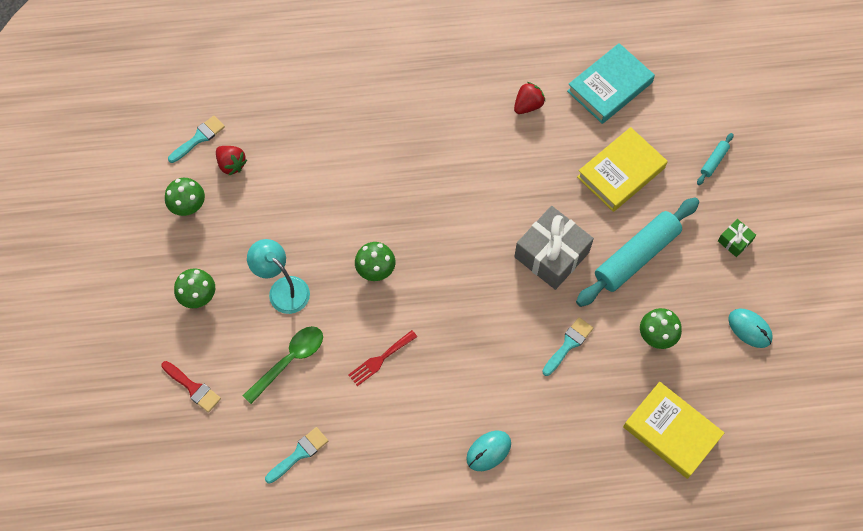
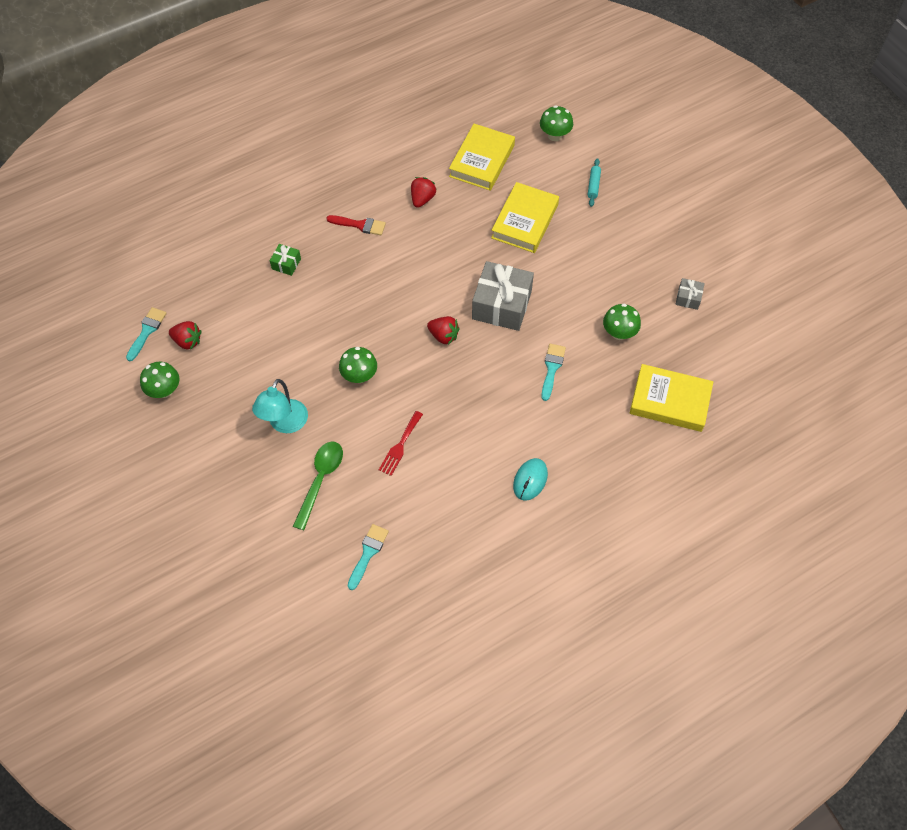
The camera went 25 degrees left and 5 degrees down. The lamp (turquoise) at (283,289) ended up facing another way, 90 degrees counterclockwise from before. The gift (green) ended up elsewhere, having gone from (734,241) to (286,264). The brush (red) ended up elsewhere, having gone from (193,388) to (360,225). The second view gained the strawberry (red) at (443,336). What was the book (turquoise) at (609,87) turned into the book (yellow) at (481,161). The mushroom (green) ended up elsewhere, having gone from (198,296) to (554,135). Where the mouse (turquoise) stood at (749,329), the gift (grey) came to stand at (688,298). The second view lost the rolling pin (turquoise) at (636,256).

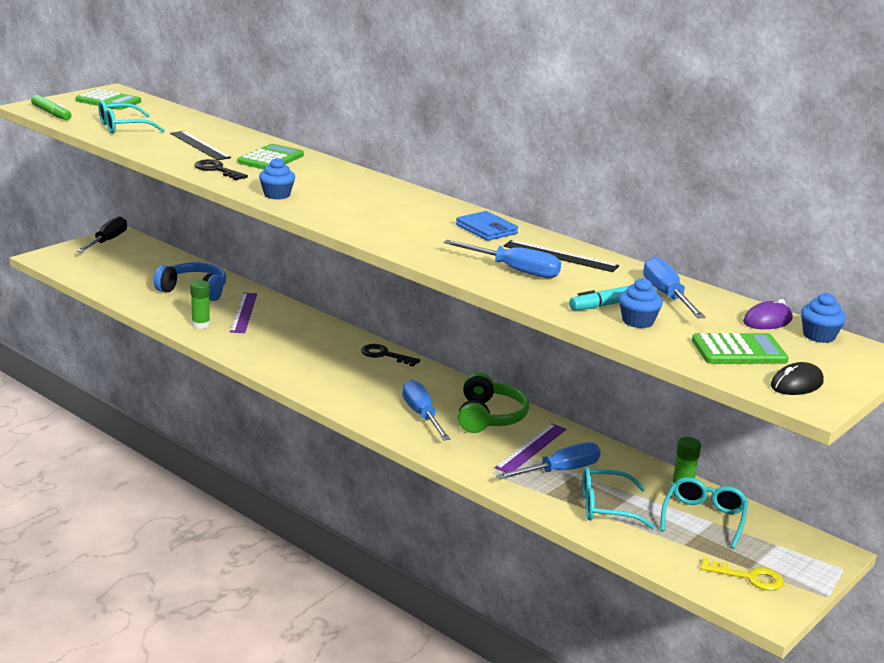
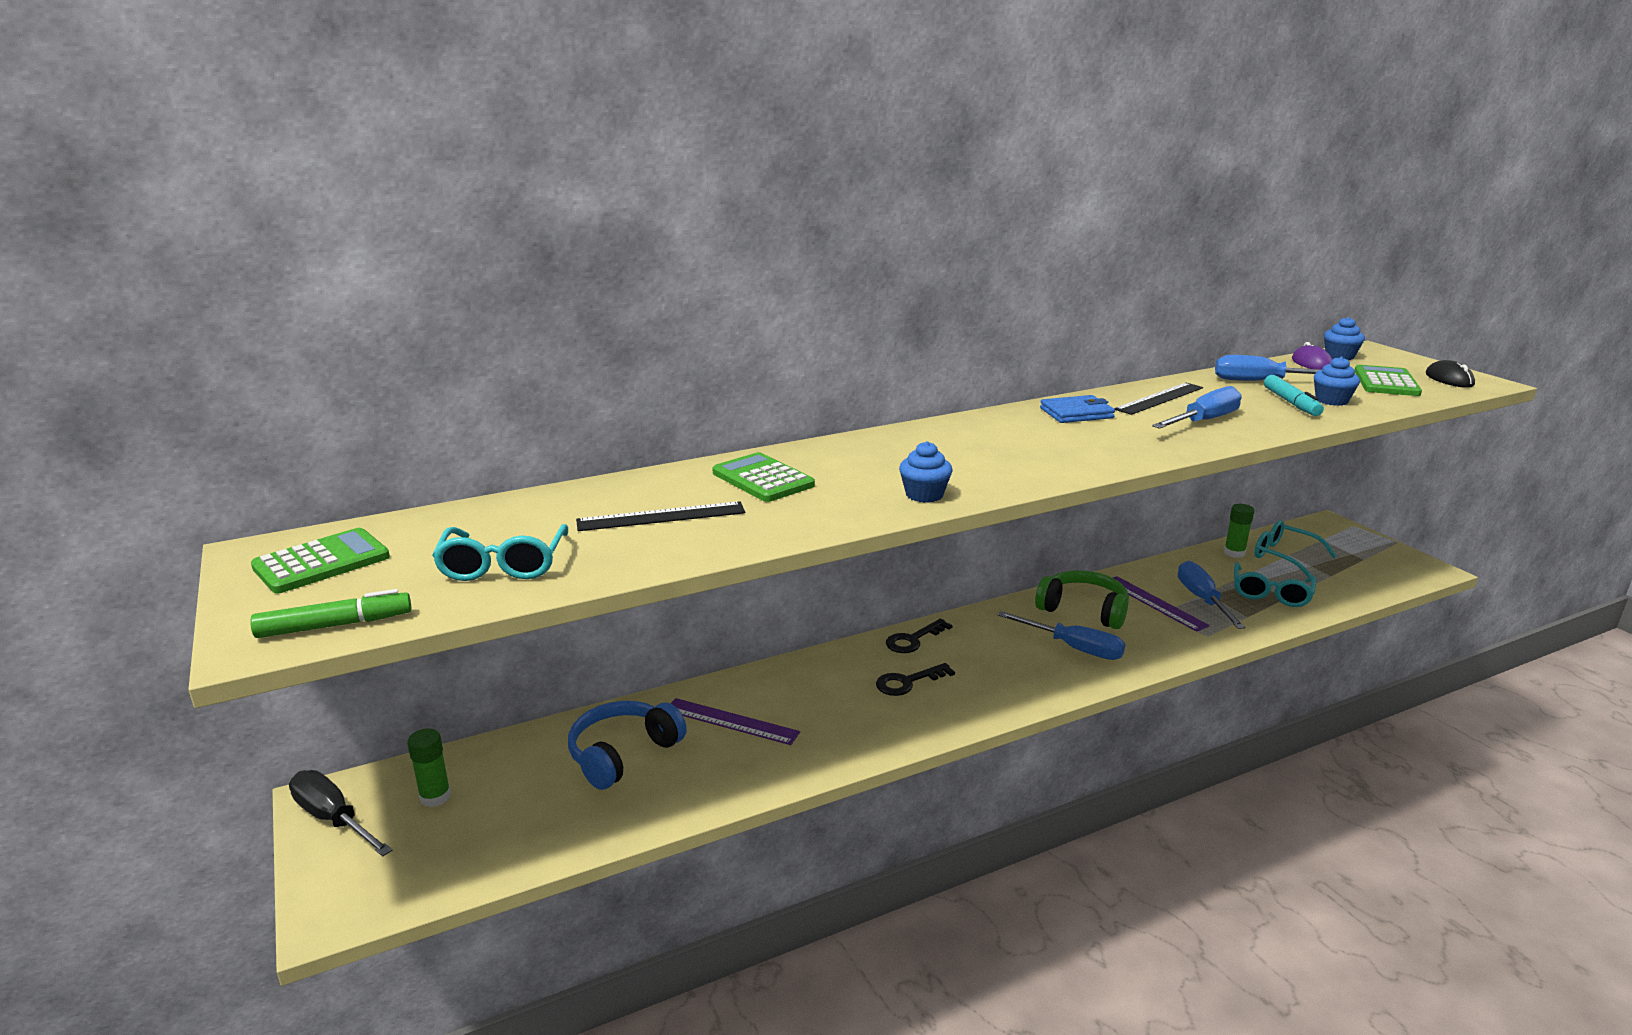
The camera went 65 degrees left and 0 degrees up. The glue stick (green) ended up elsewhere, having gone from (200,325) to (435,797). The key (black) ended up elsewhere, having gone from (217,170) to (908,682). The screwdriver (blue) at (421,415) ended up facing another way, 150 degrees counterclockwise from before. The second view lost the key (yellow) at (749,577).

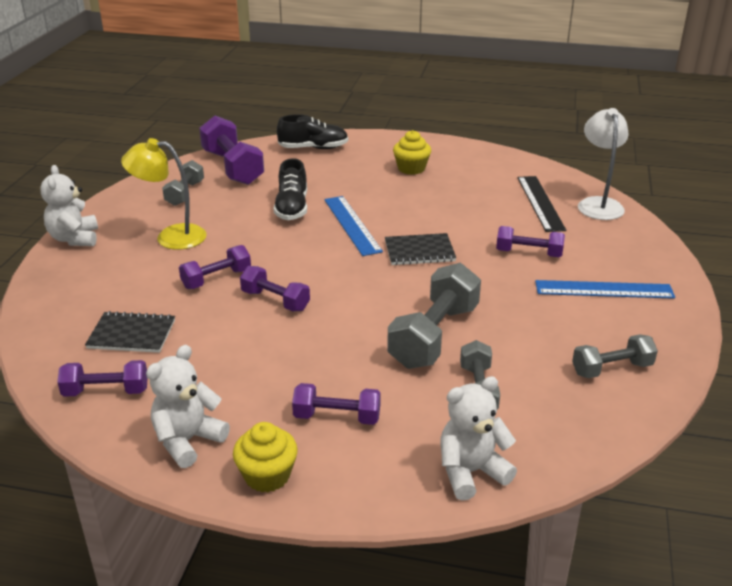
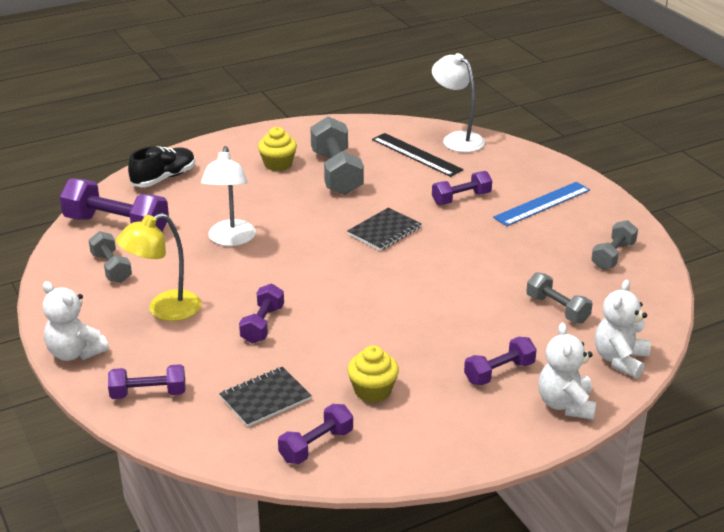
The camera went 40 degrees left and 0 degrees up. The dumbbell (purple) ended up elsewhere, having gone from (275,301) to (148,394). Where the shoe (black) stood at (292,208), the lamp (white) came to stand at (230,239). The dumbbell (grey) ended up elsewhere, having gone from (434,336) to (336,173). The cupcake (yellow) ended up elsewhere, having gone from (267,476) to (372,390). The teddy bear (white) ended up elsewhere, having gone from (188,441) to (565,404). The second view lost the ruler (blue) at (352,225).

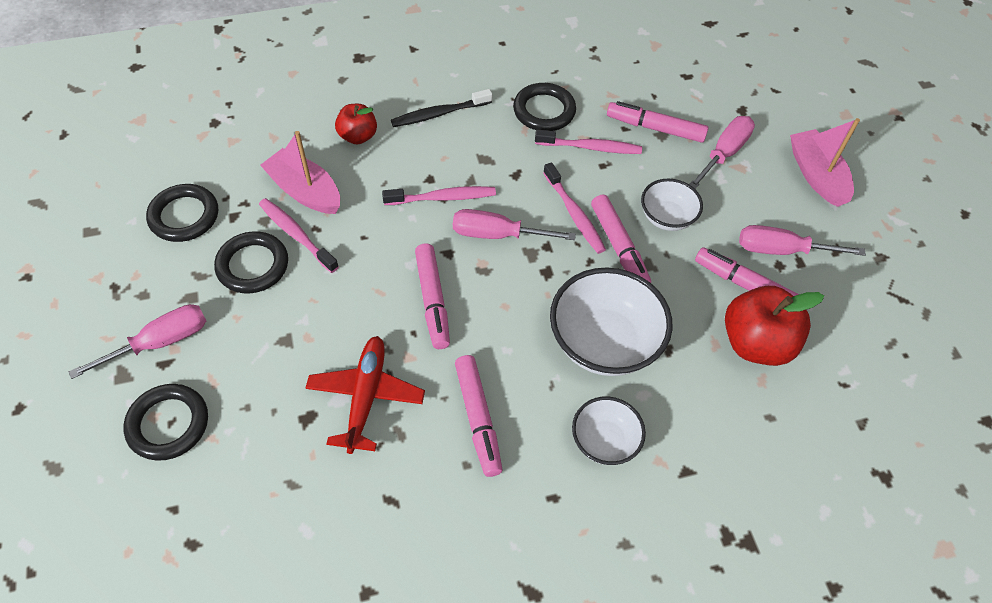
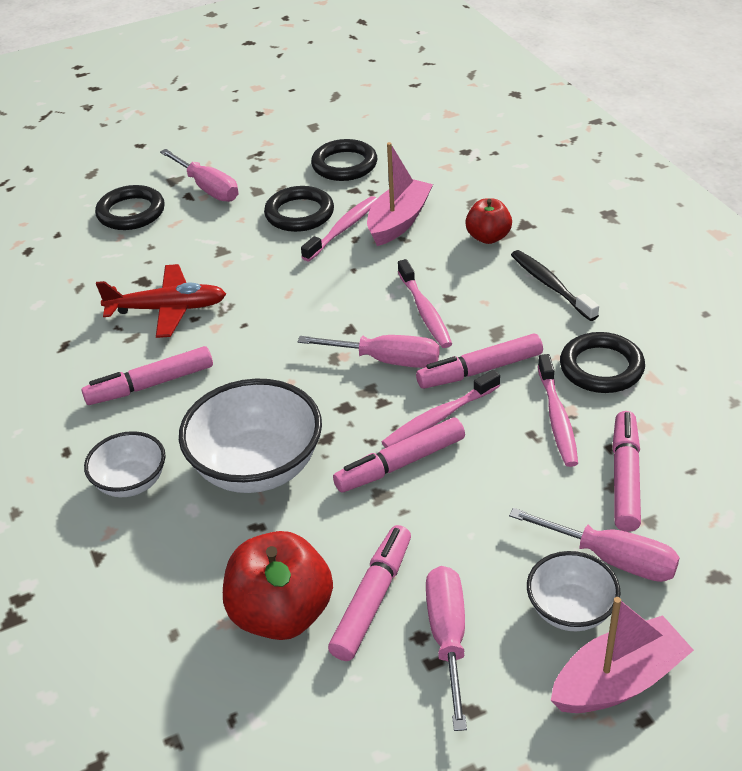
The camera went 85 degrees right and 15 degrees down. The screwdriver (pink) at (497,234) ended up facing another way, 105 degrees clockwise from before. The marker (pink) ended up elsewhere, having gone from (432,300) to (480,370). The bowl (white) ended up elsewhere, having gone from (667,217) to (570,610).

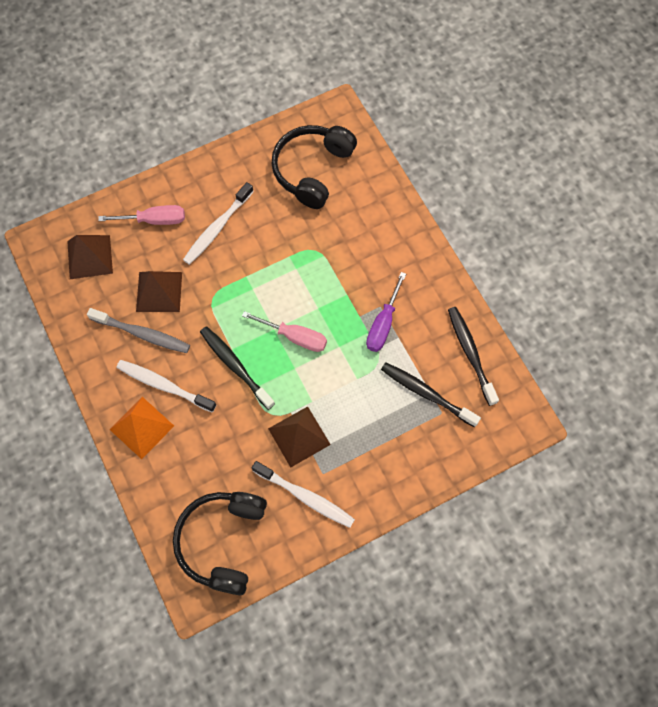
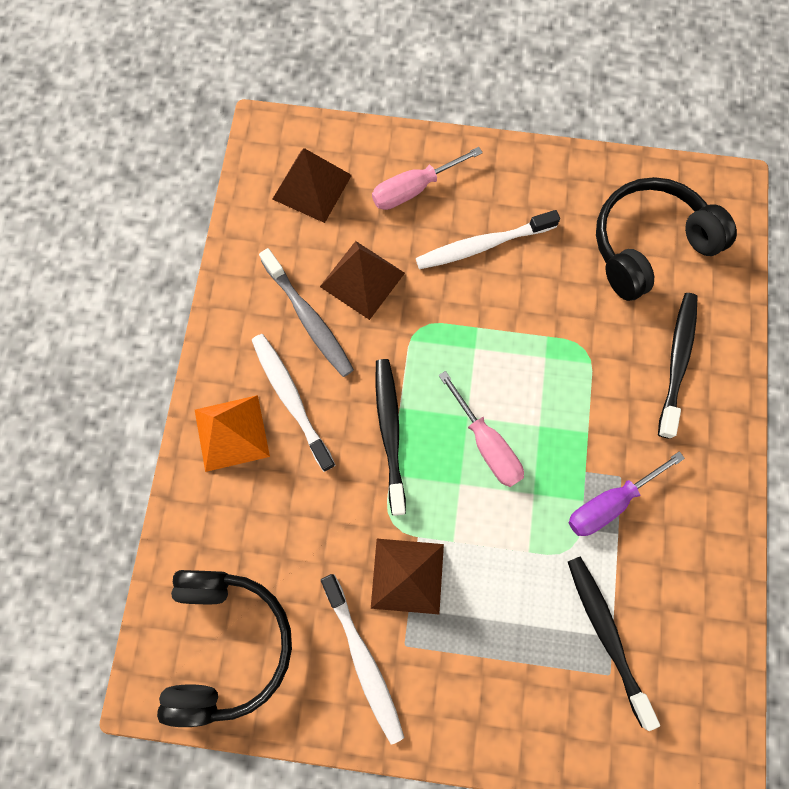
The camera went 35 degrees right and 5 degrees up. The headphones (black) at (222,541) ended up facing another way, 135 degrees clockwise from before. The screwdriver (pink) at (154,220) ended up facing another way, 120 degrees clockwise from before. The toothbrush (black) ended up elsewhere, having gone from (470,354) to (677,361).

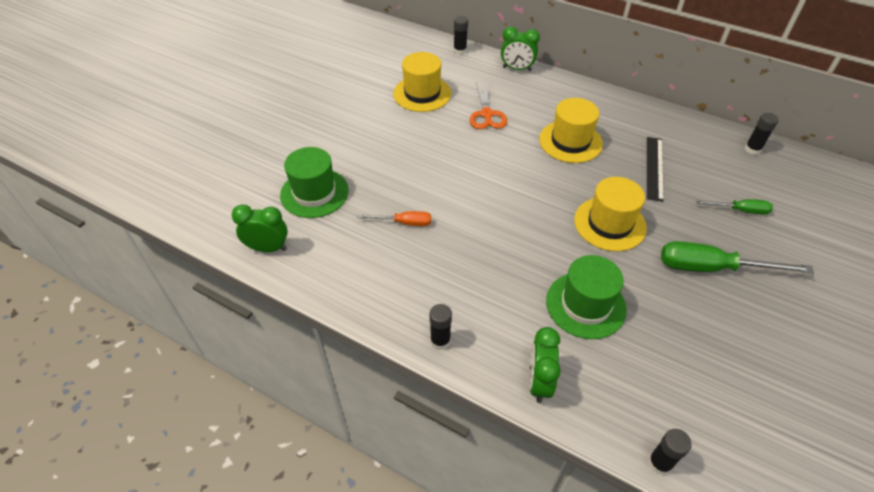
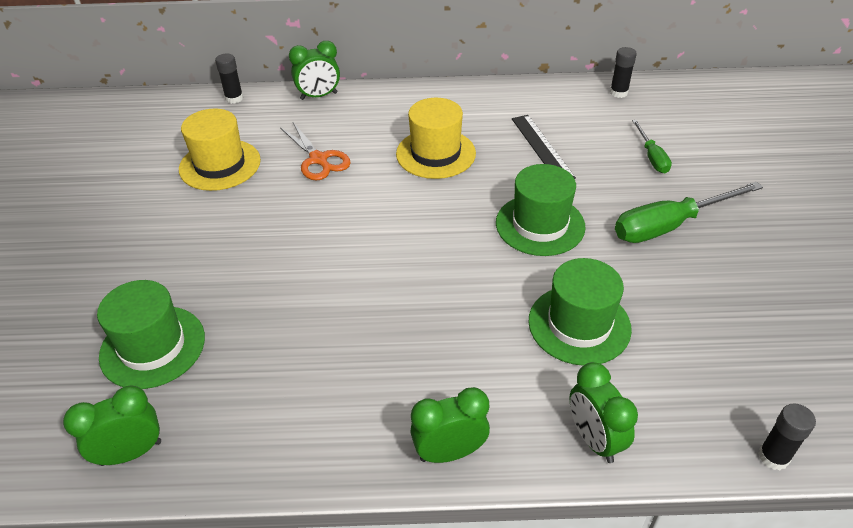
The camera went 30 degrees left and 5 degrees down. Where the glue stick (black) stood at (440,340), the clock (green) came to stand at (449,452). What was the hat (yellow) at (609,224) turned into the hat (green) at (540,225). The screwdriver (green) at (740,210) ended up facing another way, 105 degrees clockwise from before. The second view lost the screwdriver (orange) at (404,223).

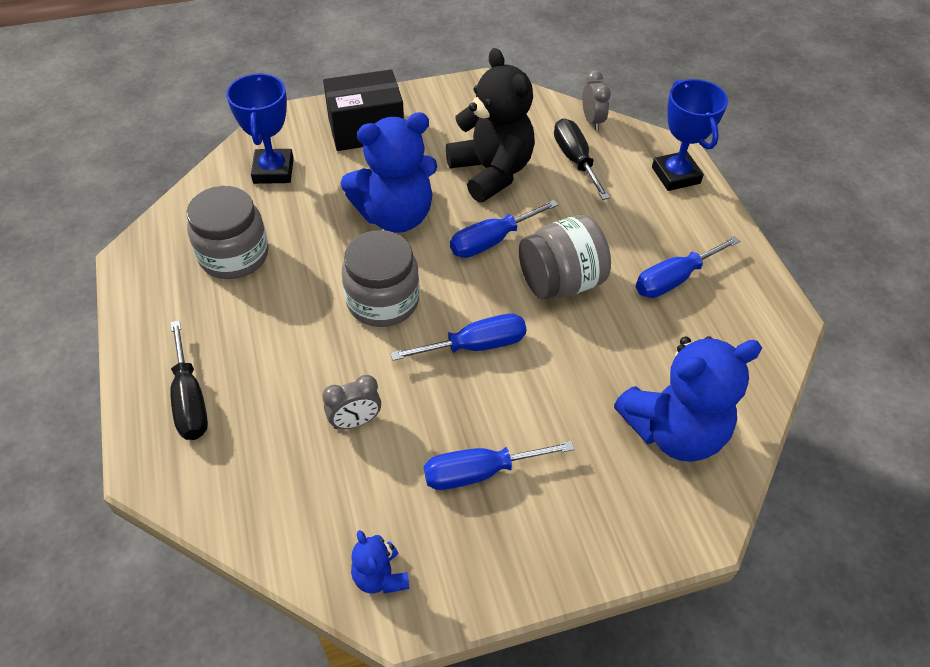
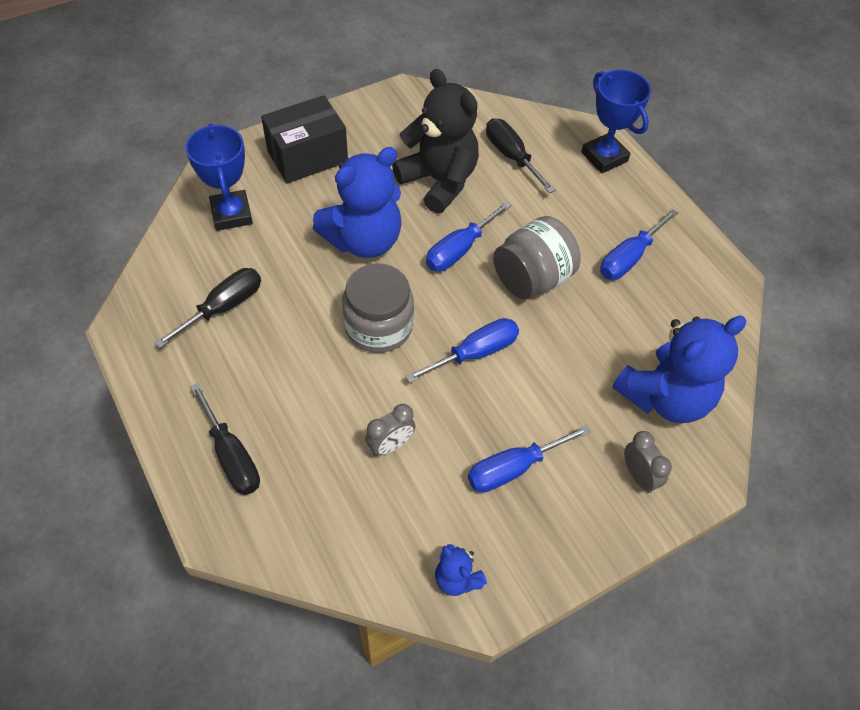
The camera went 15 degrees left and 5 degrees up. Where the jar (grey) stood at (234,255), the screwdriver (black) came to stand at (223,307). The clock (grey) ended up elsewhere, having gone from (592,121) to (639,476).

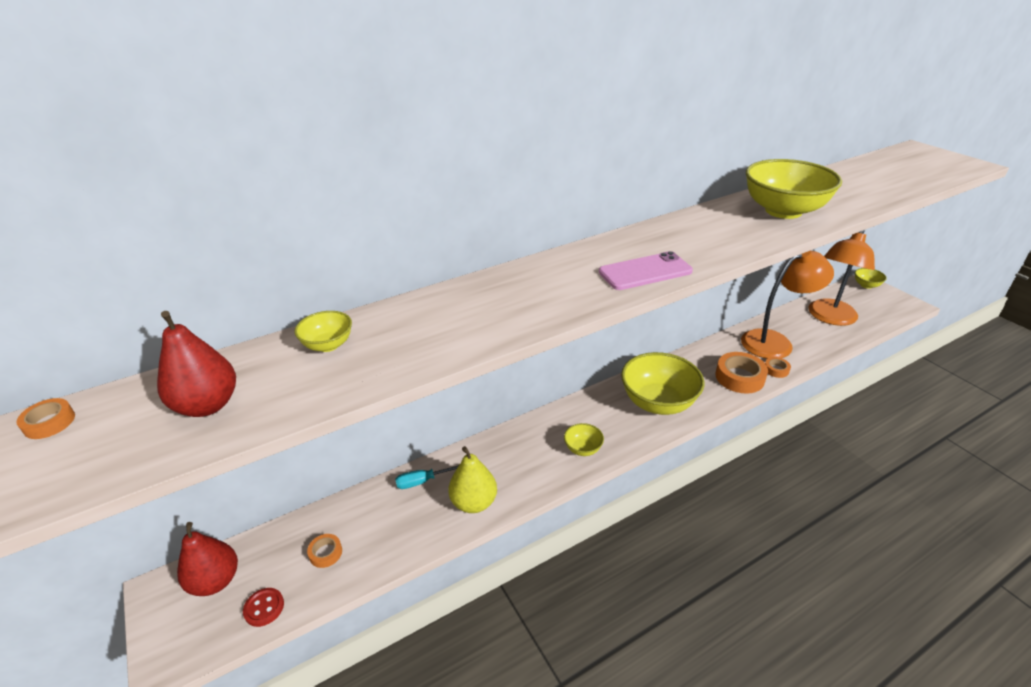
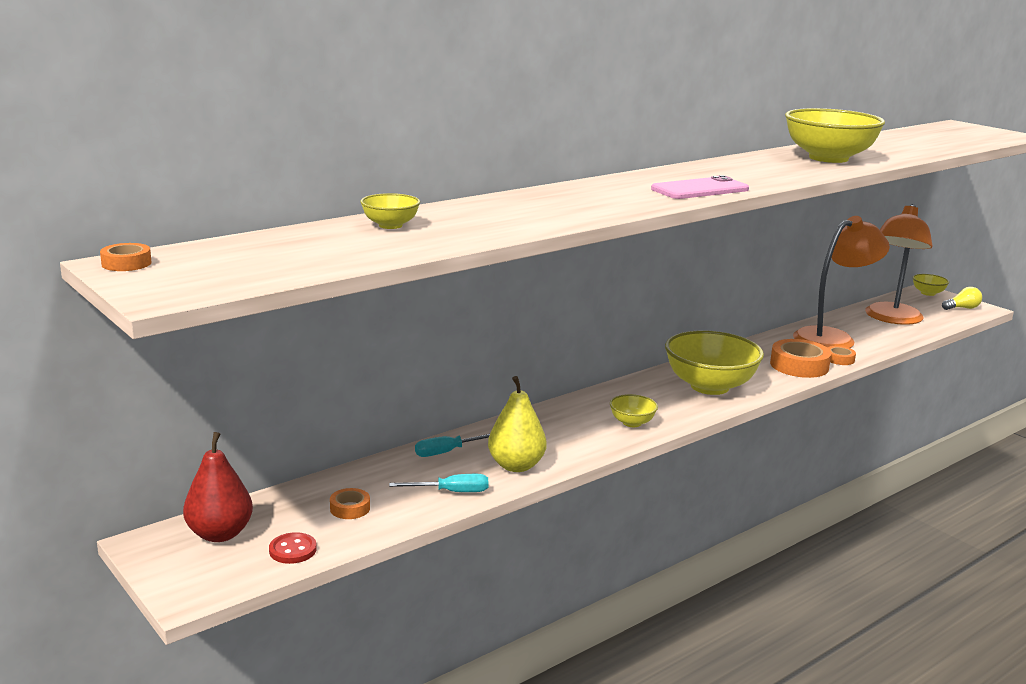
The camera went 10 degrees left and 15 degrees down. The second view gained the screwdriver (turquoise) at (451,492). The second view gained the light bulb (yellow) at (962,308). The second view lost the pear (red) at (207,405).

